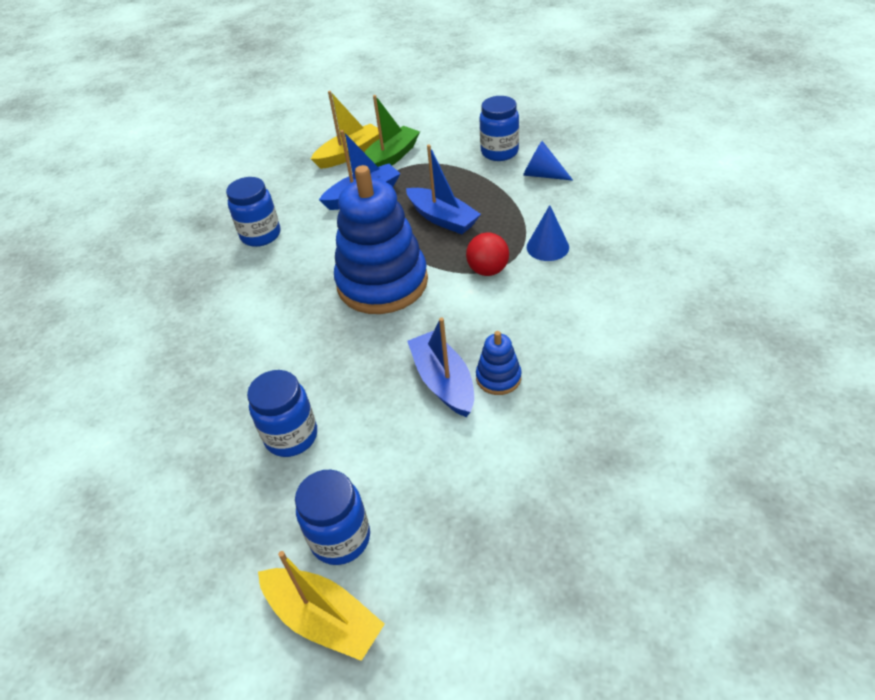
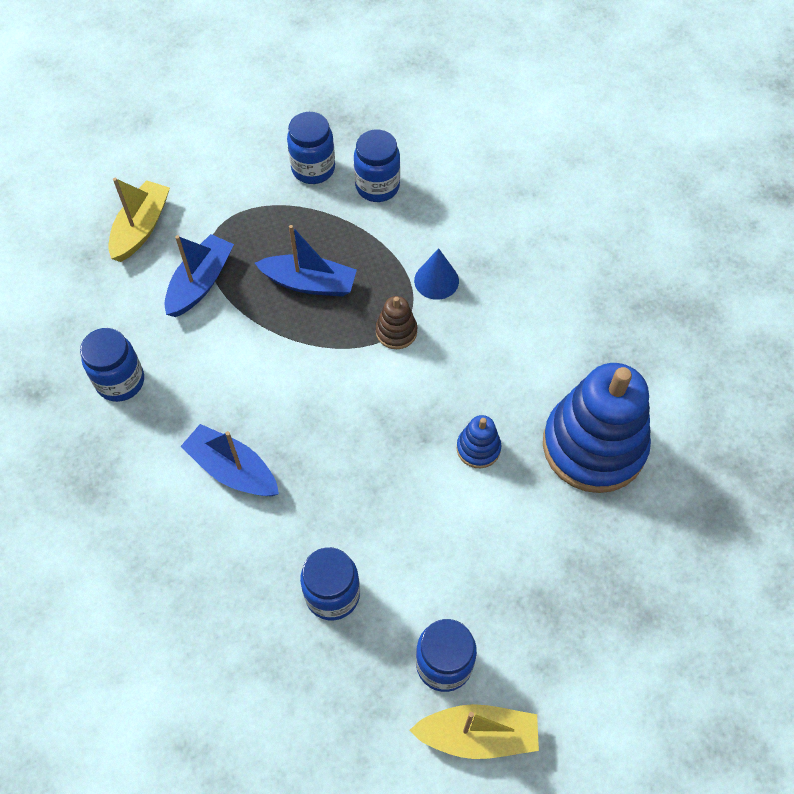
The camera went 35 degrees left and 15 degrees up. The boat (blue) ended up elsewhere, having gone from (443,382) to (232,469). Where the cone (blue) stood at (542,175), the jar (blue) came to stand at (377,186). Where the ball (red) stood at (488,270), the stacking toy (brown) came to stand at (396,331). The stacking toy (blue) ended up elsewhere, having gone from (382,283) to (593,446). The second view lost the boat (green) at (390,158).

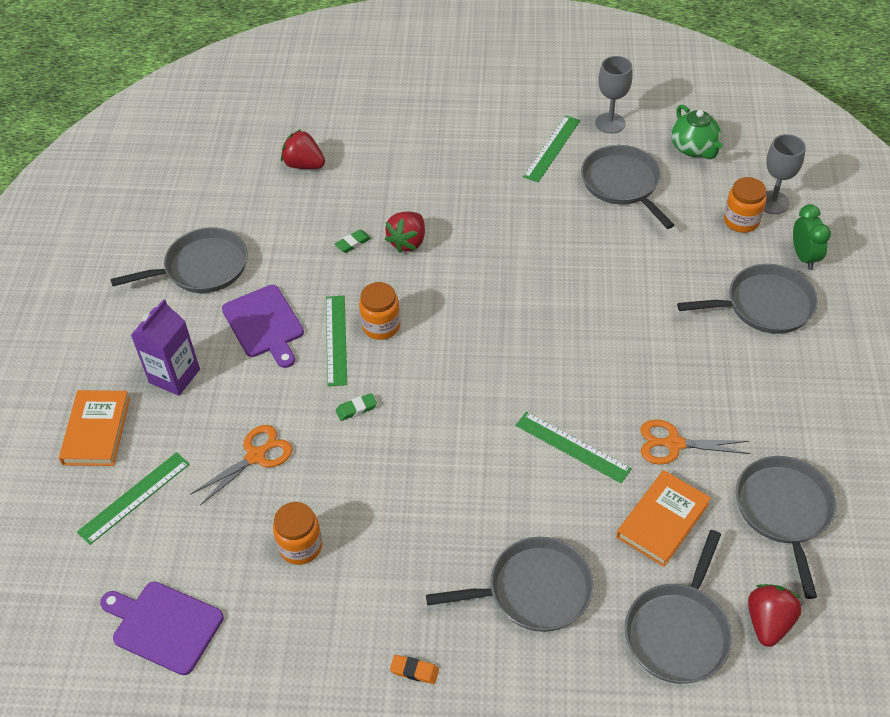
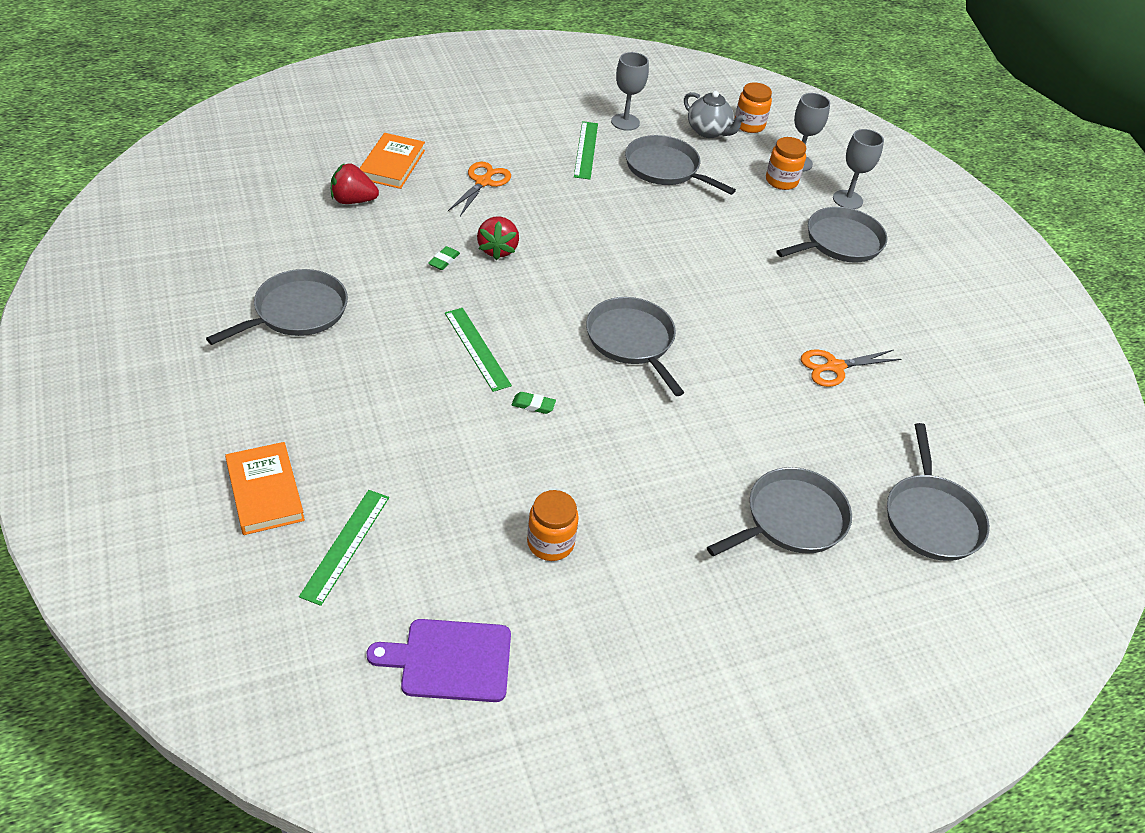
The camera went 30 degrees left and 5 degrees down. The book (orange) ended up elsewhere, having gone from (662,520) to (392,164). The scissors (orange) ended up elsewhere, having gone from (256,456) to (483,182). The eraser (green) at (356,409) ended up facing another way, 60 degrees clockwise from before. The pan (grey) ended up elsewhere, having gone from (784,511) to (632,341). What was the teapot (green) at (694,148) turned into the teapot (grey) at (709,131). The jar (orange) ended up elsewhere, having gone from (381,326) to (749,125). Where the clock (green) stood at (804,257), the goblet (grey) came to stand at (847,200). The second view lost the carton (purple) at (174,376). The second view lost the cutting board (purple) at (264,324). The second view lost the eraser (orange) at (414,671). The second view lost the ruler (green) at (572,447). The second view lost the strawberry (red) at (768,622).

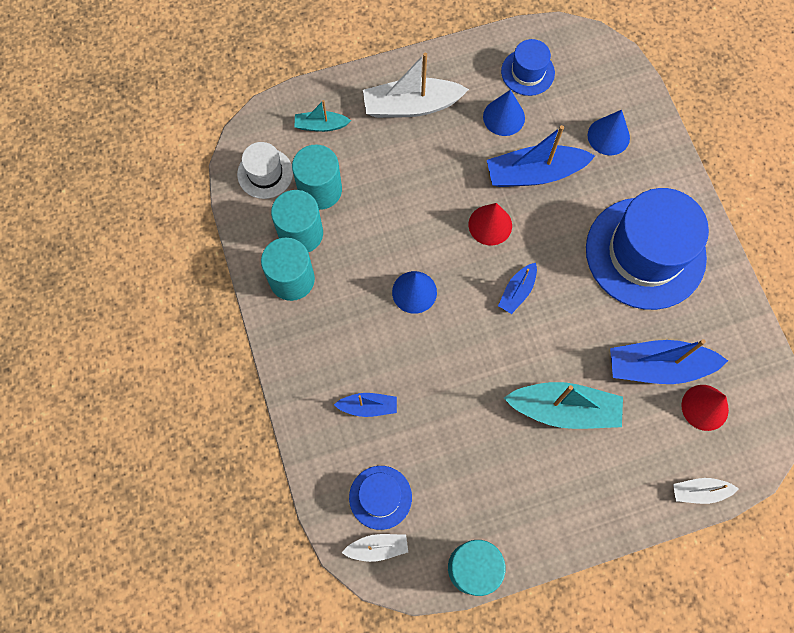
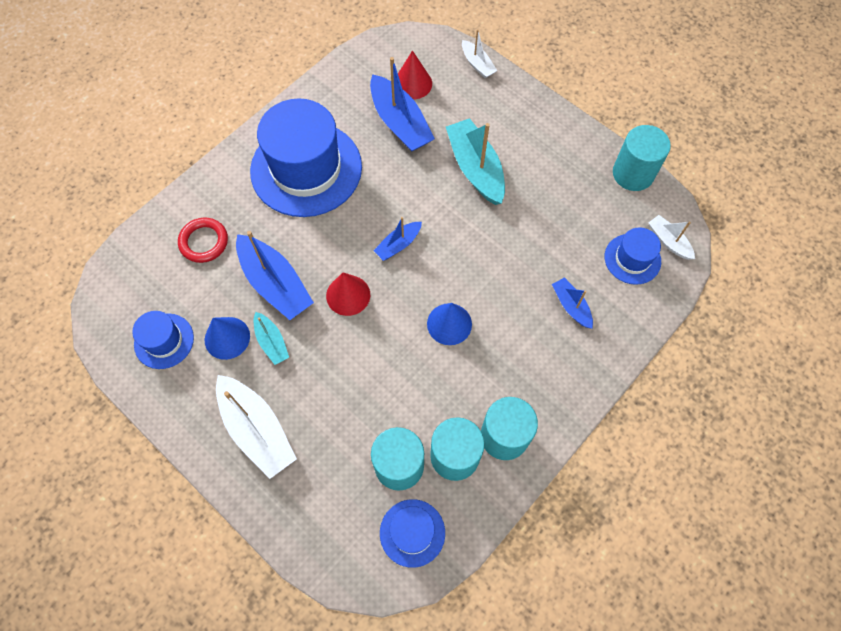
The camera went 120 degrees left and 5 degrees down. Where the cone (blue) stood at (608,136), the ring (red) came to stand at (204,242). The boat (turquoise) ended up elsewhere, having gone from (321,125) to (272,342). The boat (blue) at (517,291) ended up facing another way, 135 degrees clockwise from before. What was the hat (white) at (265,173) turned into the hat (blue) at (412,533).

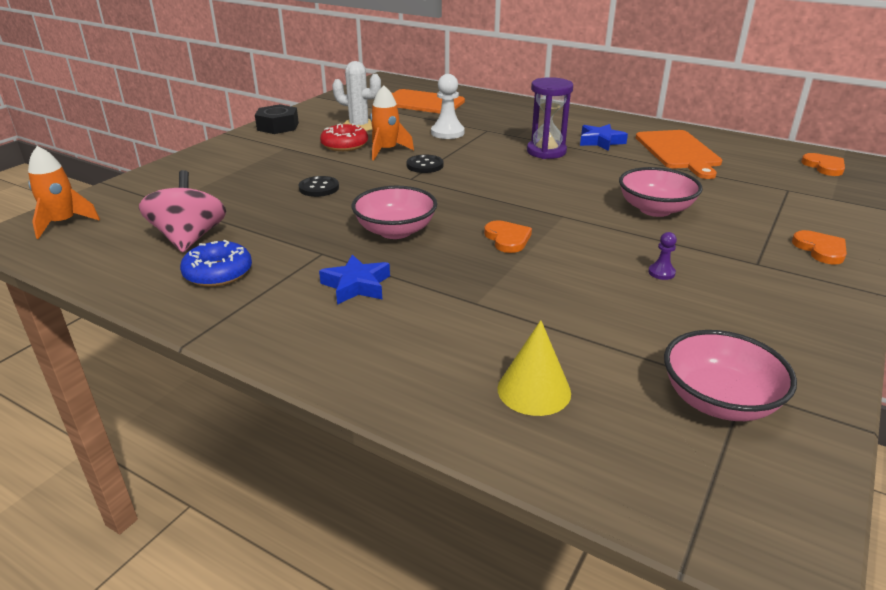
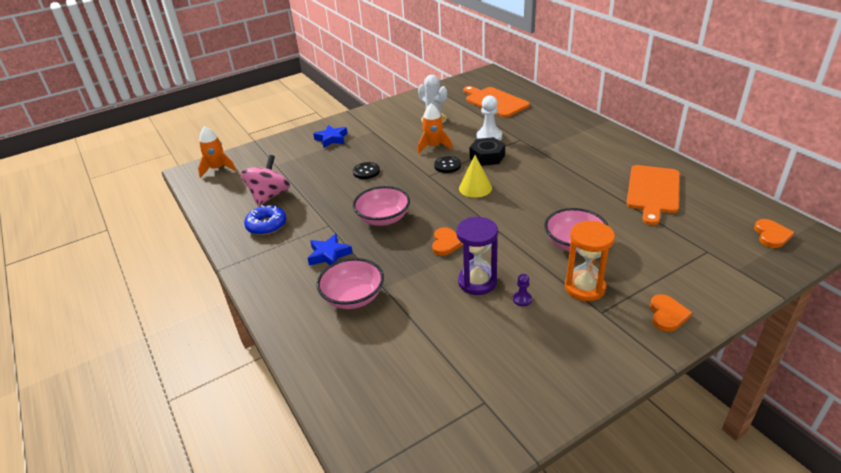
The camera went 30 degrees right and 5 degrees up. The star (blue) ended up elsewhere, having gone from (600,142) to (331,139). The bowl (pink) ended up elsewhere, having gone from (719,401) to (353,297). The hourglass (purple) ended up elsewhere, having gone from (546,152) to (477,282). The cone (yellow) ended up elsewhere, having gone from (534,390) to (475,188). The nut (black) ended up elsewhere, having gone from (278,126) to (487,157). The second view gained the hourglass (orange) at (584,287). The second view lost the donut (red) at (344,145).

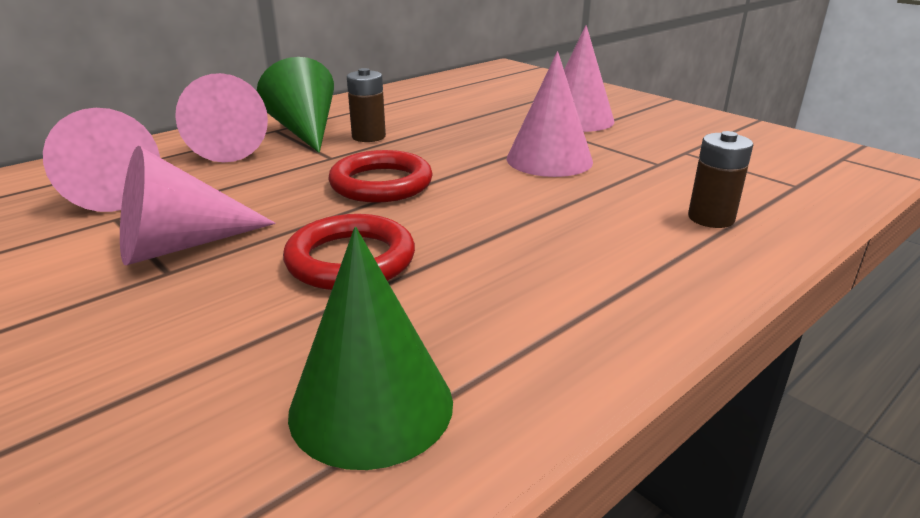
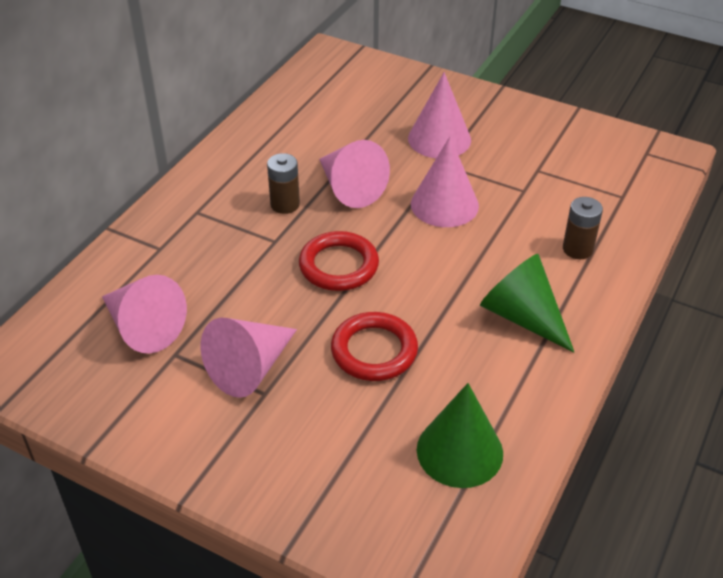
The camera went 20 degrees left and 15 degrees up. The cone (pink) ended up elsewhere, having gone from (231,148) to (350,188). The cone (green) ended up elsewhere, having gone from (304,131) to (522,316).

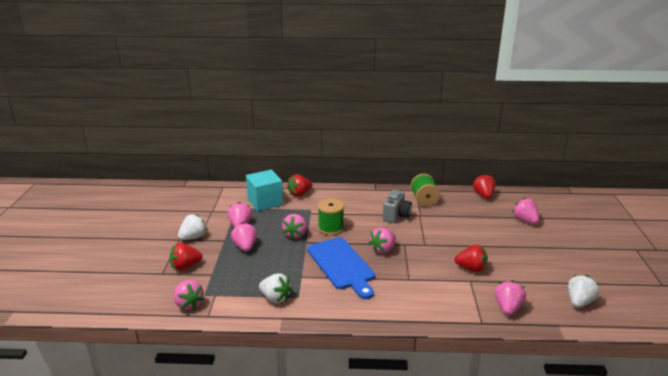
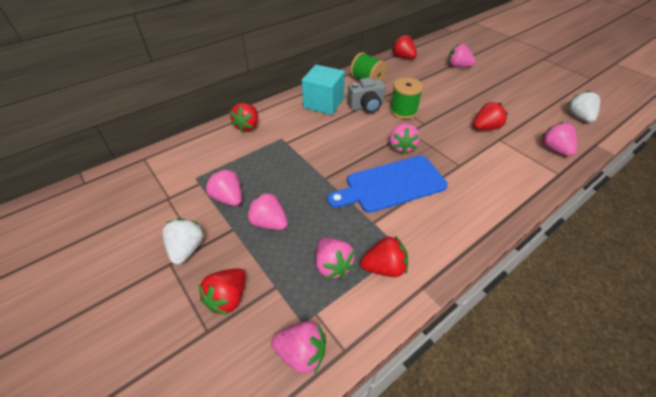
The camera went 40 degrees left and 20 degrees up. The cube (turquoise) ended up elsewhere, having gone from (265,202) to (323,103). The strawberry (pink) ended up elsewhere, having gone from (295,234) to (332,265). The cutting board (blue) at (342,265) ended up facing another way, 135 degrees clockwise from before. The camera (grey) at (396,216) ended up facing another way, 90 degrees clockwise from before. What was the strawberry (white) at (275,298) turned into the strawberry (red) at (384,267). The spool (green) ended up elsewhere, having gone from (331,228) to (403,111).

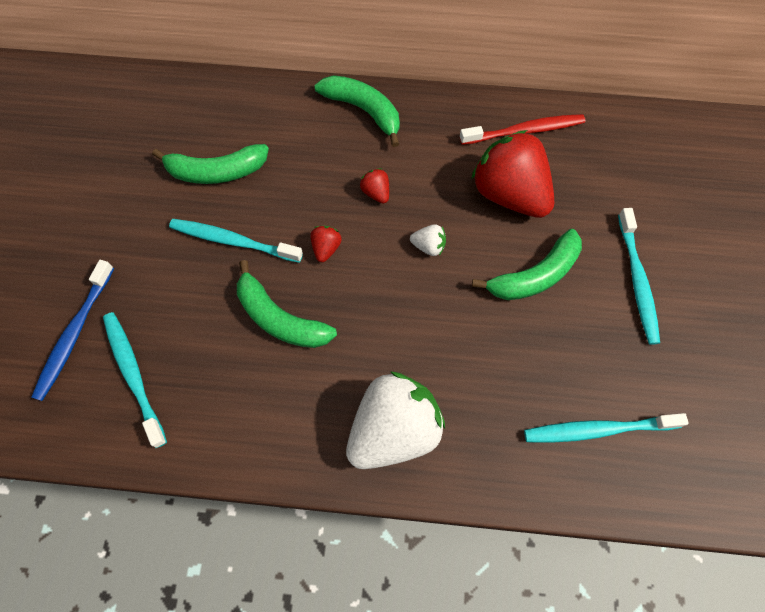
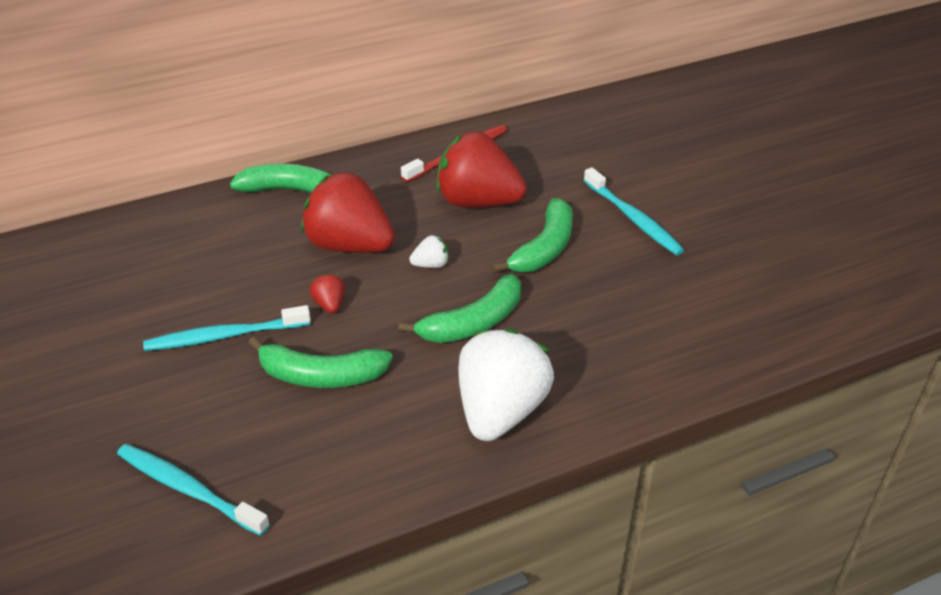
The camera went 30 degrees left and 25 degrees down. The size of the strawberry (red) at (376,193) changed by a factor of 2.44. The banana (green) ended up elsewhere, having gone from (216,171) to (473,323). The second view lost the toothbrush (blue) at (74,334). The second view lost the toothbrush (turquoise) at (597,429).

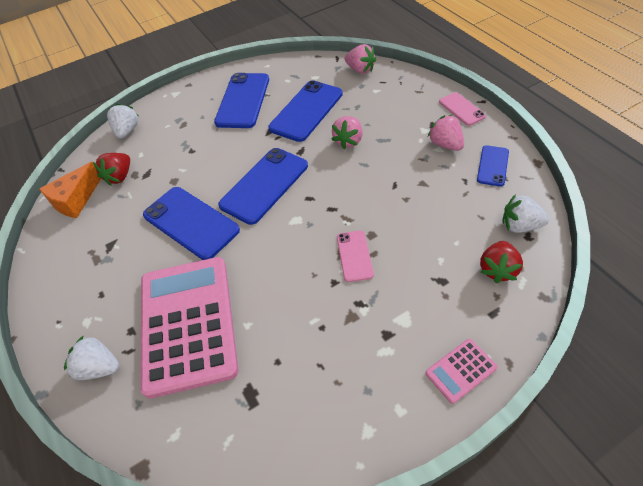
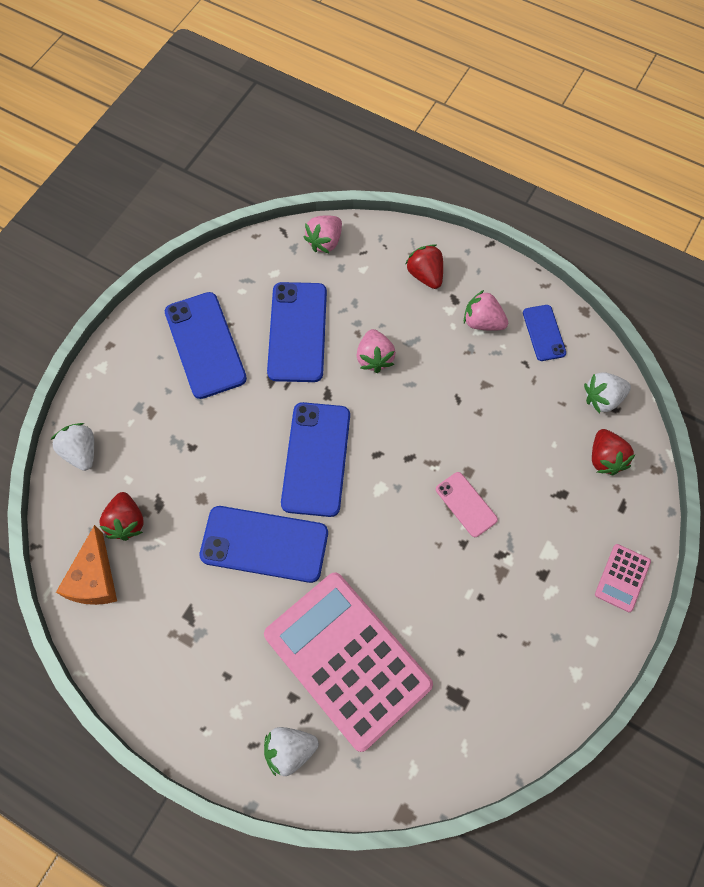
The camera went 35 degrees left and 15 degrees up. The strawberry (pink) at (360,70) ended up facing another way, 120 degrees clockwise from before. The second view gained the strawberry (red) at (425,275). The second view lost the phone (pink) at (461,109).

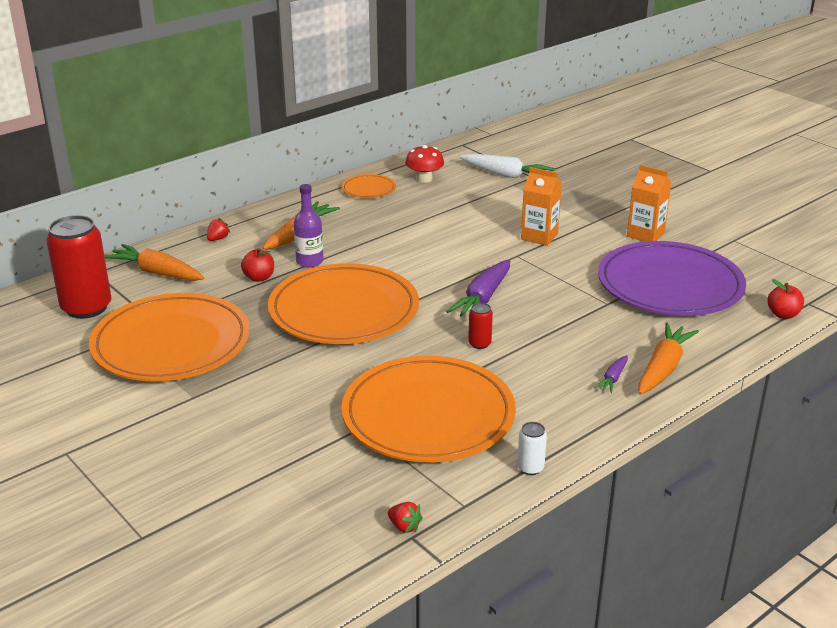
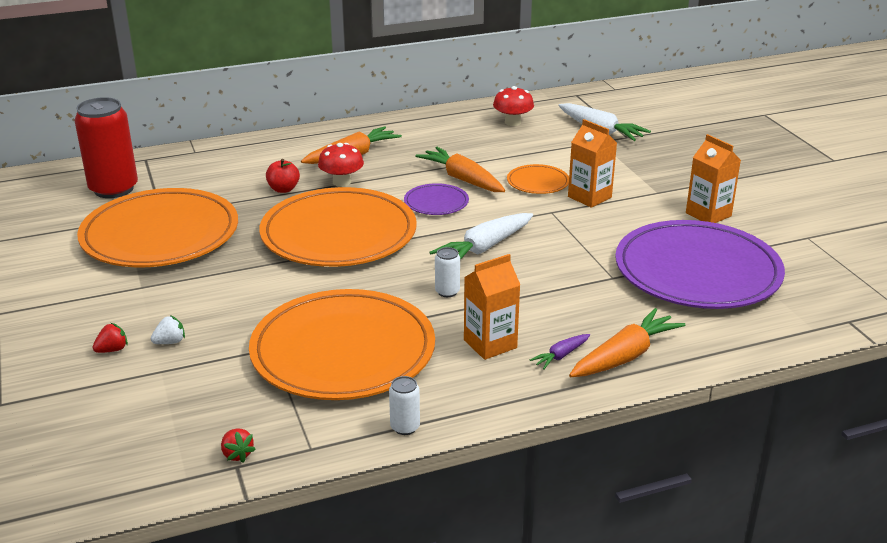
The camera went 20 degrees right and 0 degrees up. The strawberry (red) ended up elsewhere, having gone from (218,239) to (112,350). The second view gained the strawberry (white) at (170,342). Where the bottle (purple) stood at (309,261), the mushroom (red) came to stand at (341,182). The second view gained the plate (purple) at (436,202). The carrot (orange) ended up elsewhere, having gone from (156,272) to (462,179). What was the carrot (purple) at (482,298) turned into the carrot (white) at (483,248). What was the can (red) at (479,343) turned into the can (white) at (447,292). The second view gained the carton (orange) at (490,344). The plate (orange) ended up elsewhere, having gone from (369,189) to (538,182). The second view lost the apple (red) at (783,314).

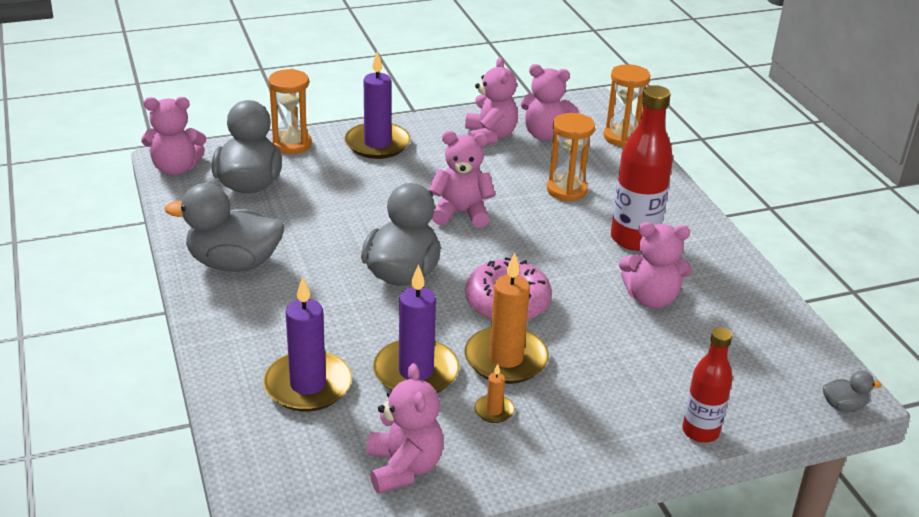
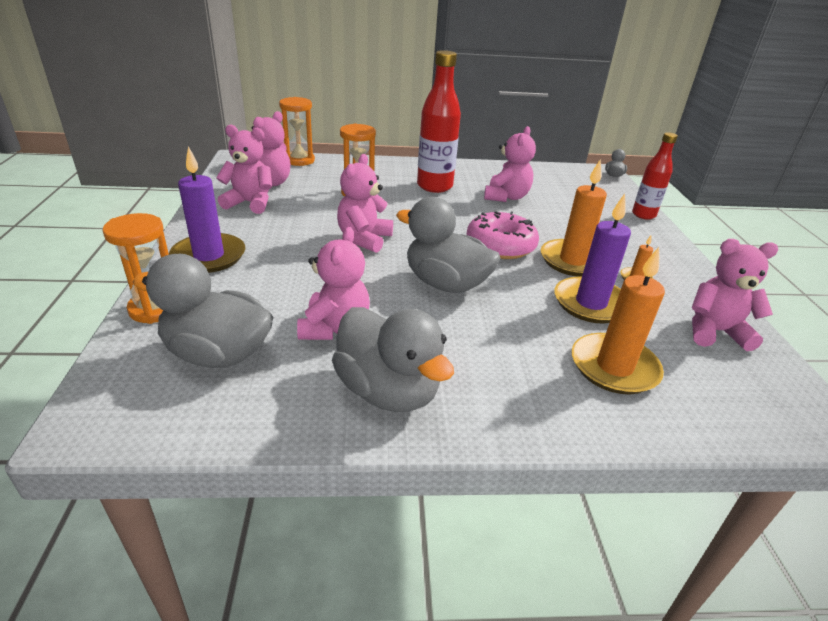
The camera went 75 degrees left and 0 degrees up. The teddy bear (pink) ended up elsewhere, having gone from (176,168) to (334,328). The duck (grey) at (234,263) ended up facing another way, 60 degrees counterclockwise from before. What was the candle (purple) at (308,385) turned into the candle (orange) at (614,367).

